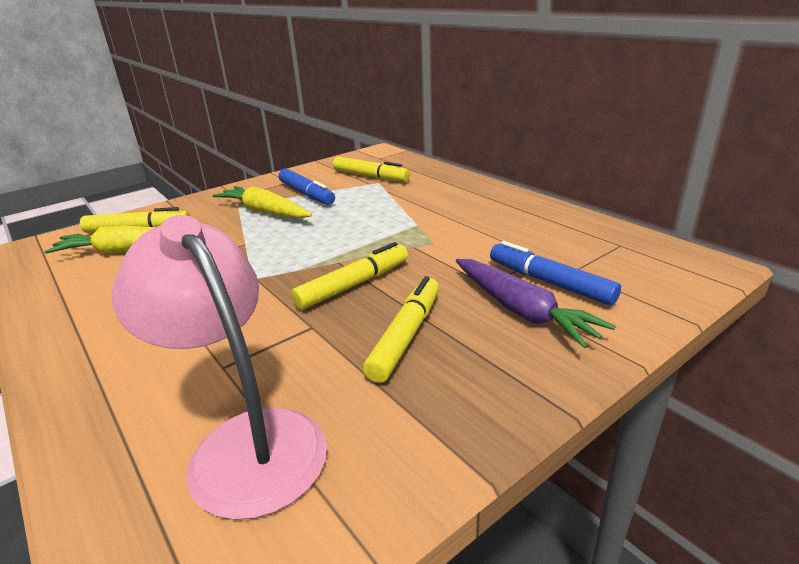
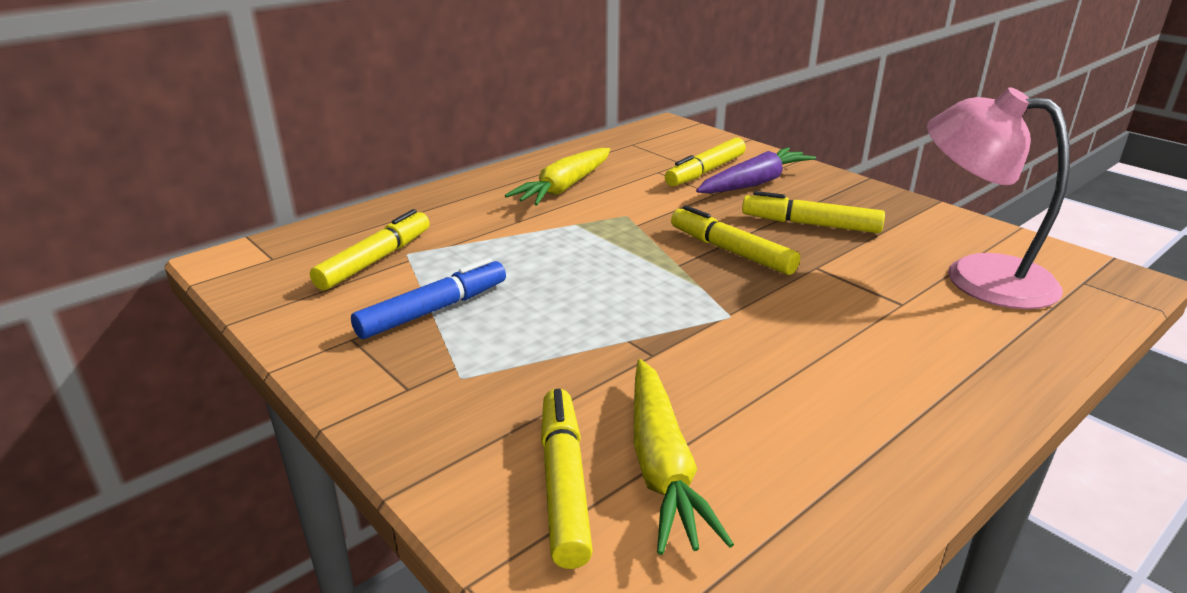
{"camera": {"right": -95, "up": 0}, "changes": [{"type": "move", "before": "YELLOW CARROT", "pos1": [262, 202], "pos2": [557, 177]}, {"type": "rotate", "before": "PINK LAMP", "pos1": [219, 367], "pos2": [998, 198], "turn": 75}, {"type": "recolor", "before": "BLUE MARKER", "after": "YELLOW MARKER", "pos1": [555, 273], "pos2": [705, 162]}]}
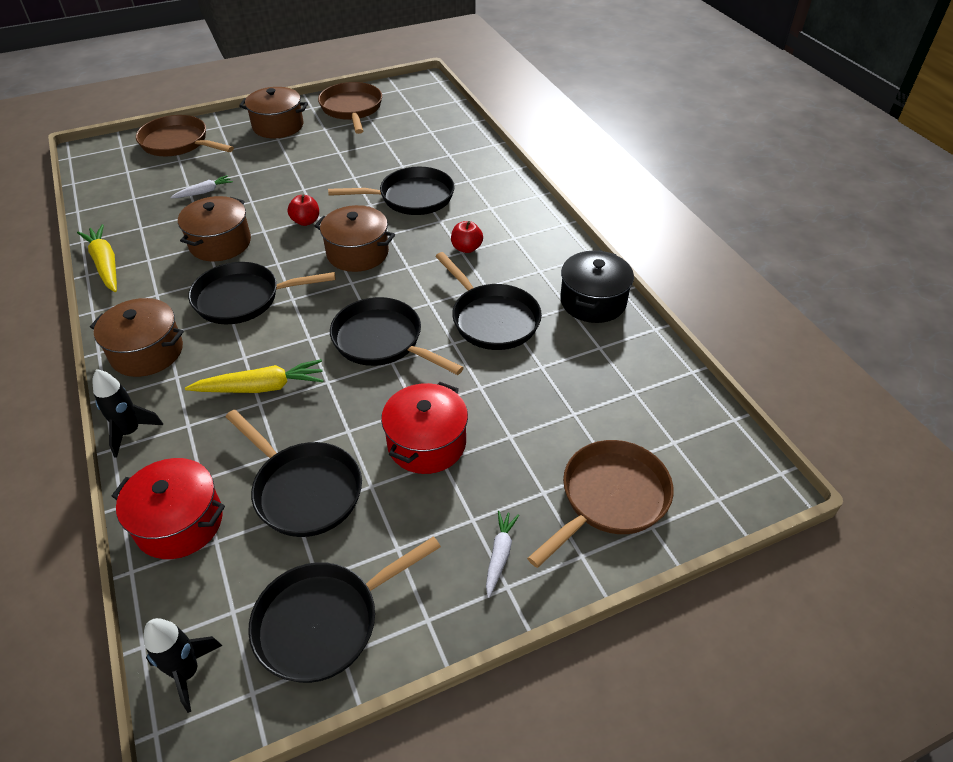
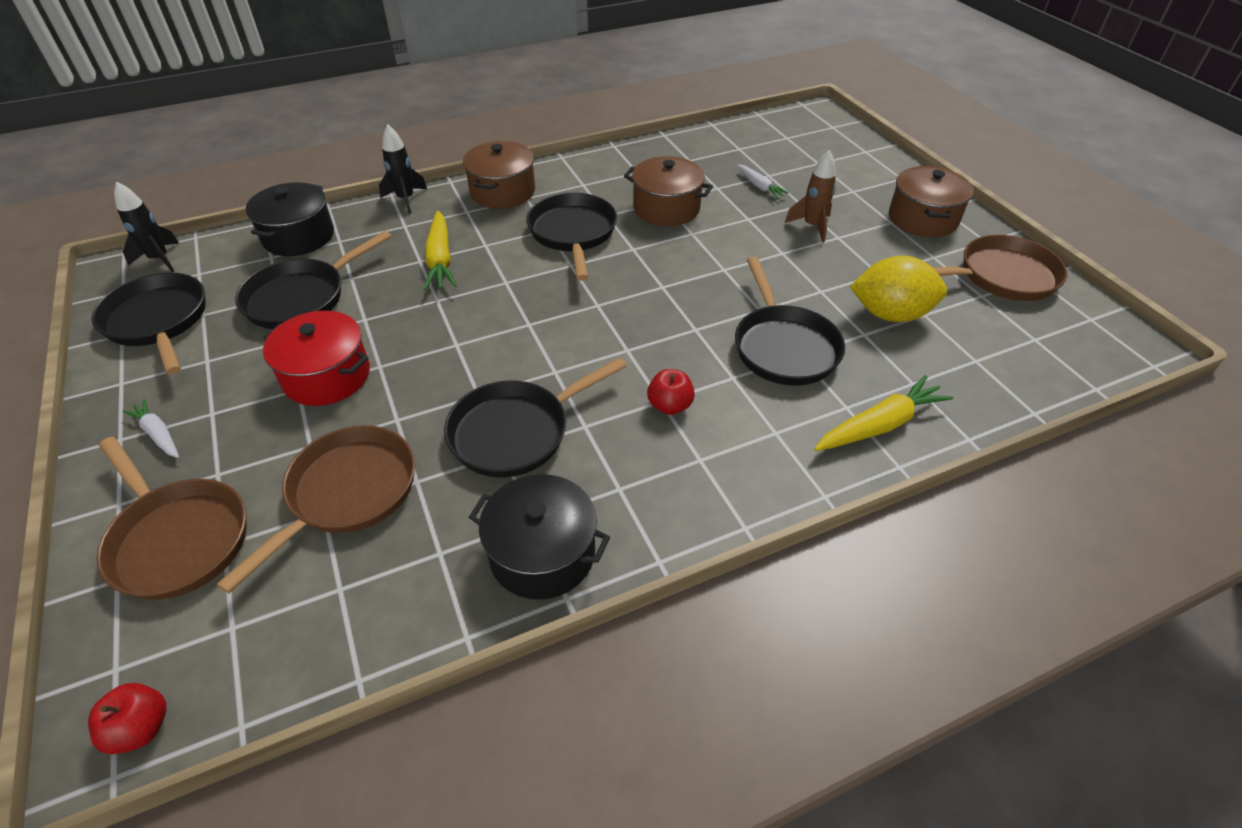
{"camera": {"right": 90, "up": 0}, "changes": [{"type": "move", "before": "BROWN PAN", "pos1": [185, 135], "pos2": [316, 509]}, {"type": "move", "before": "RED APPLE", "pos1": [303, 210], "pos2": [127, 718]}, {"type": "delete", "before": "BROWN POT", "pos1": [354, 238]}, {"type": "move", "before": "YELLOW CARROT", "pos1": [97, 258], "pos2": [884, 413]}, {"type": "delete", "before": "BLACK PAN", "pos1": [397, 336]}, {"type": "recolor", "before": "RED POT", "after": "BLACK POT", "pos1": [168, 508], "pos2": [290, 219]}, {"type": "rotate", "before": "WHITE CARROT", "pos1": [502, 554], "pos2": [150, 428], "turn": -150}, {"type": "insert", "after": "BROWN ROCKET", "pos2": [810, 196]}, {"type": "insert", "after": "YELLOW LEMON", "pos2": [898, 289]}]}
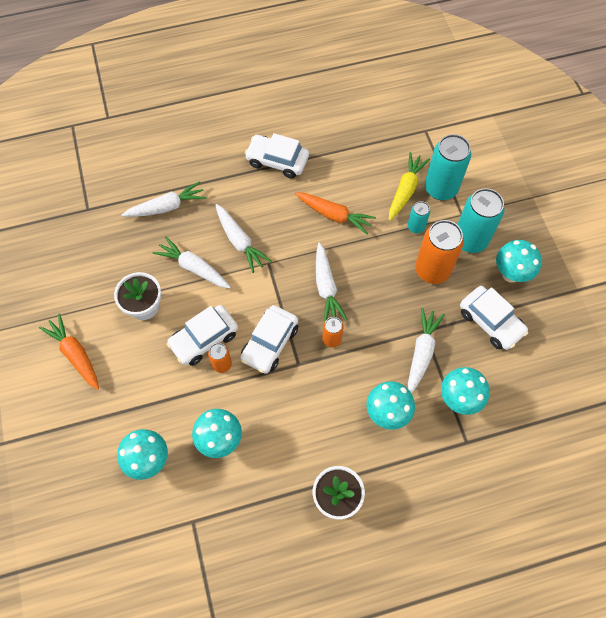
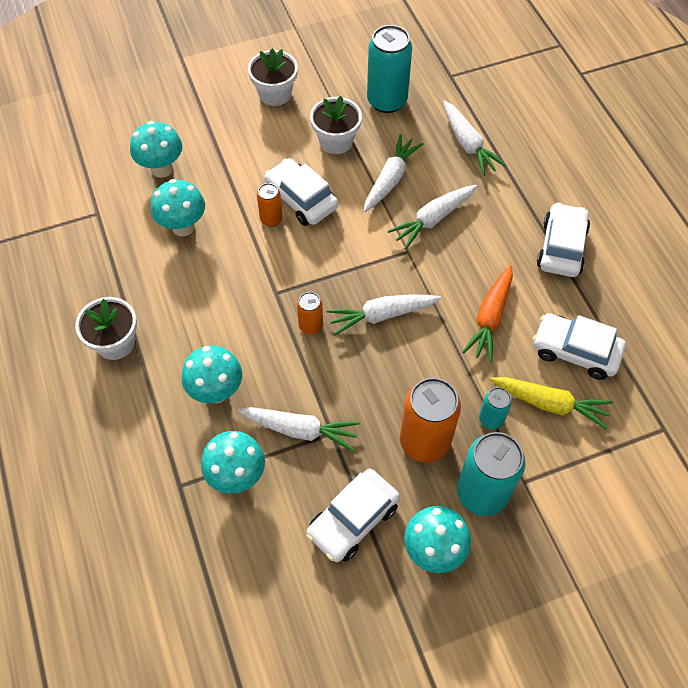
{"camera": {"right": 85, "up": -5}, "changes": [{"type": "move", "before": "TURQUOISE CAN", "pos1": [448, 167], "pos2": [389, 69]}, {"type": "move", "before": "WHITE CAR", "pos1": [269, 339], "pos2": [579, 346]}, {"type": "replace", "before": "ORANGE CARROT", "after": "WHITE FLOWER POT", "pos1": [69, 352], "pos2": [273, 77]}]}
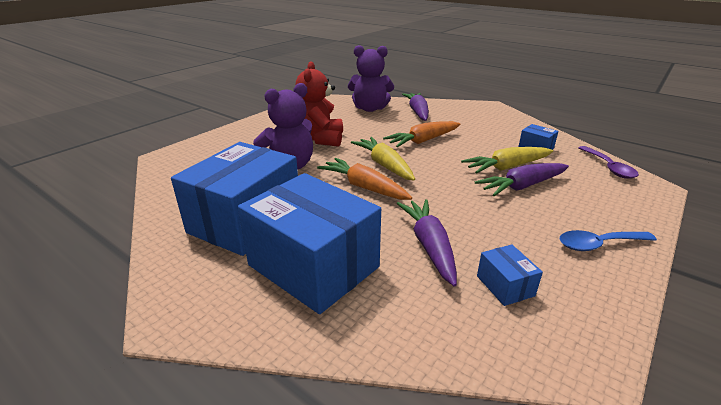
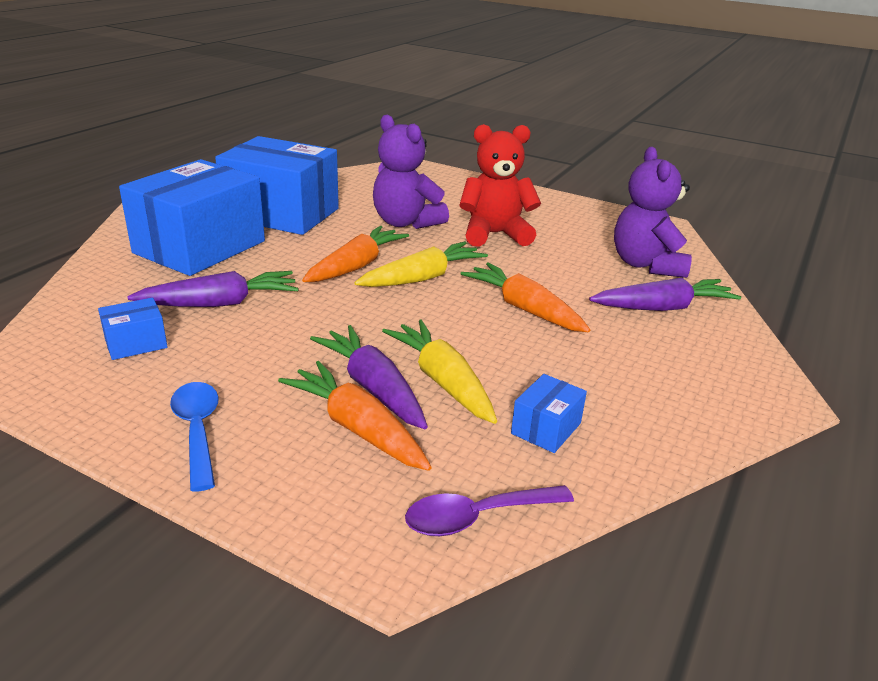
{"camera": {"right": 80, "up": 0}, "changes": [{"type": "insert", "after": "ORANGE CARROT", "pos2": [355, 416]}]}
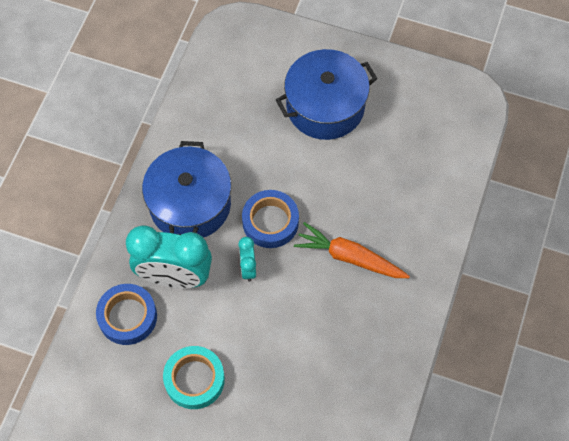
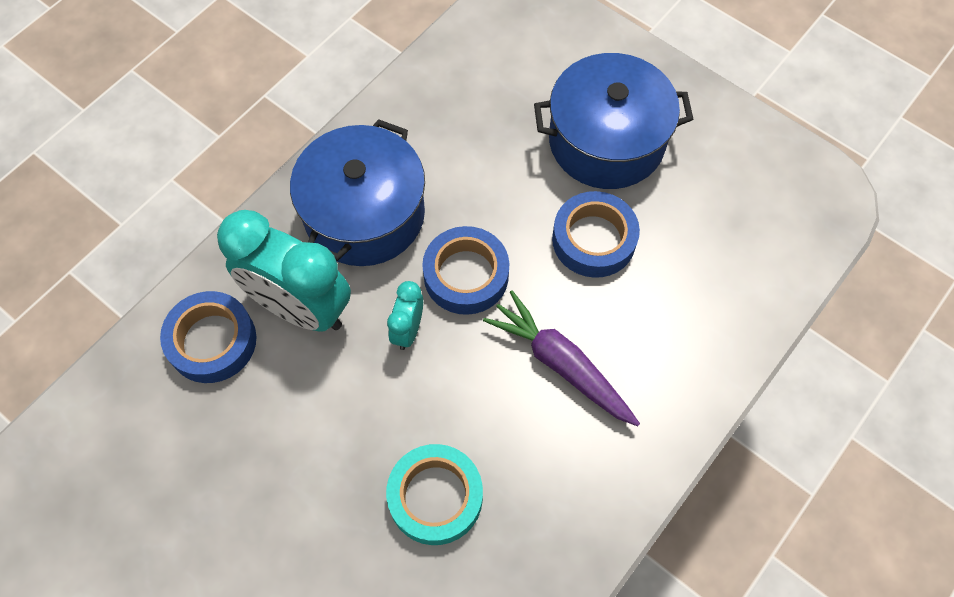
{"camera": {"right": 20, "up": 0}, "changes": [{"type": "recolor", "before": "ORANGE CARROT", "after": "PURPLE CARROT", "pos1": [352, 250], "pos2": [561, 358]}, {"type": "move", "before": "TURQUOISE TAPE", "pos1": [194, 377], "pos2": [434, 494]}, {"type": "insert", "after": "BLUE TAPE", "pos2": [596, 234]}]}
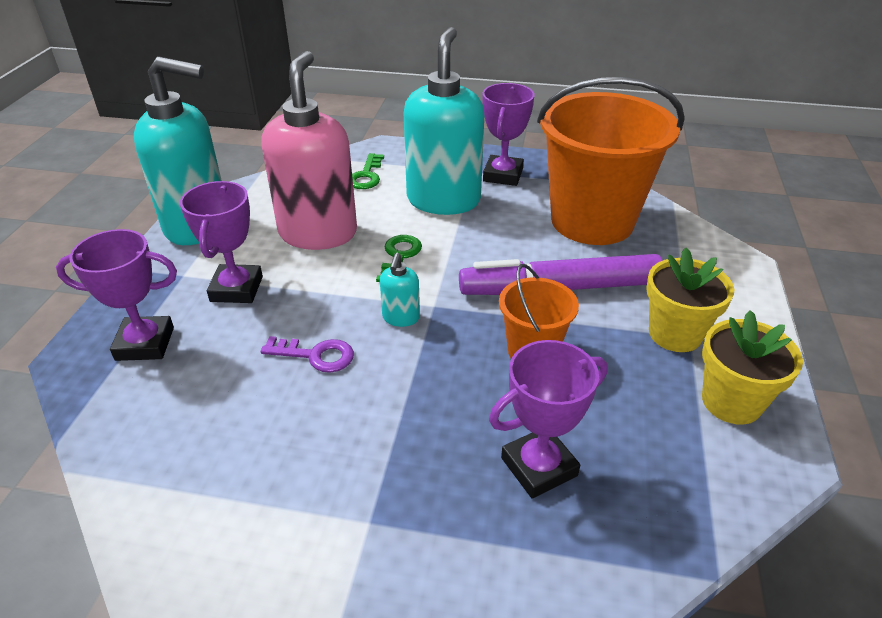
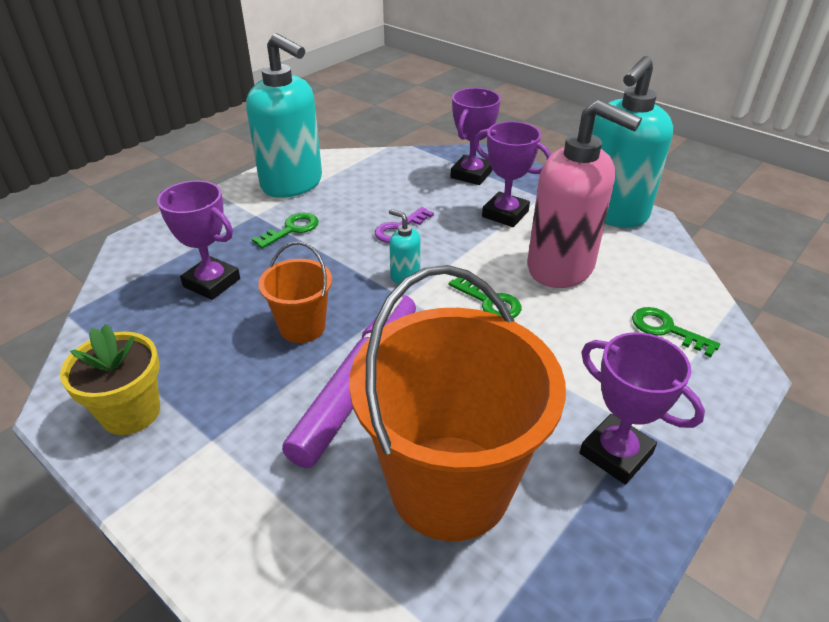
{"camera": {"right": 120, "up": 0}, "changes": [{"type": "move", "before": "TURQUOISE SOAP DISPENSER", "pos1": [444, 121], "pos2": [284, 115]}, {"type": "delete", "before": "YELLOW FLOWER POT", "pos1": [690, 299]}, {"type": "rotate", "before": "PURPLE TROPHY", "pos1": [548, 419], "pos2": [198, 240], "turn": -60}, {"type": "insert", "after": "GREEN KEY", "pos2": [285, 231]}]}
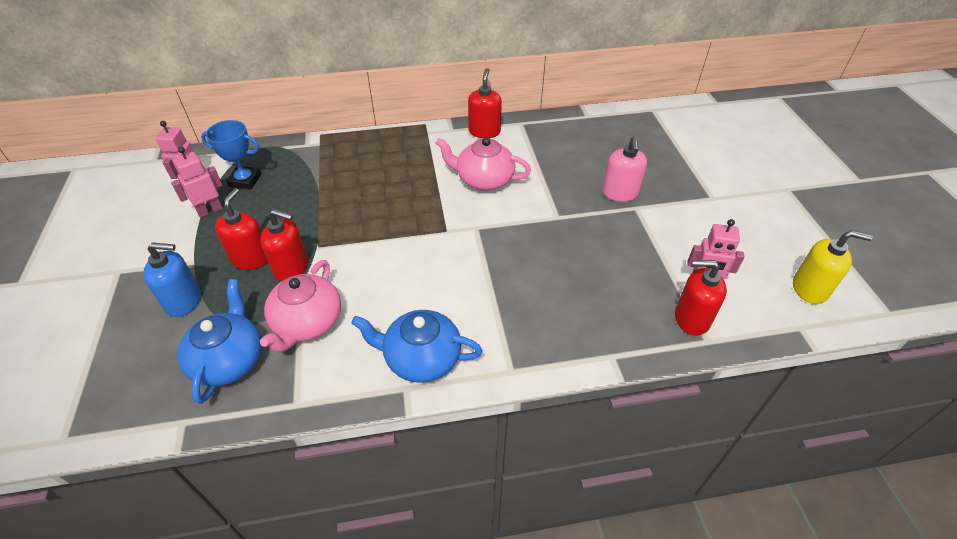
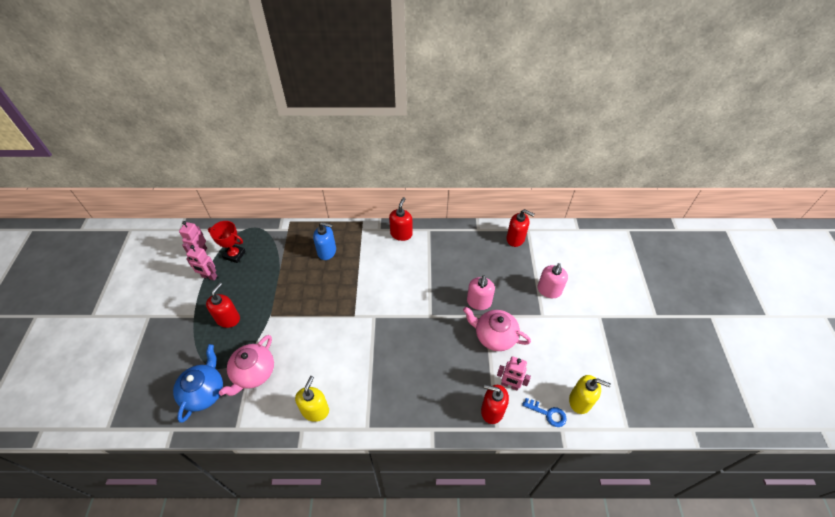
{"camera": {"right": 10, "up": 5}, "changes": [{"type": "recolor", "before": "BLUE TROPHY", "after": "RED TROPHY", "pos1": [231, 155], "pos2": [227, 242]}, {"type": "move", "before": "PINK TEAPOT", "pos1": [483, 164], "pos2": [497, 329]}, {"type": "rotate", "before": "PINK ROBOT", "pos1": [197, 182], "pos2": [201, 263], "turn": -135}, {"type": "move", "before": "RED SOAP DISPENSER", "pos1": [284, 245], "pos2": [520, 228]}, {"type": "move", "before": "BLUE SOAP DISPENSER", "pos1": [172, 279], "pos2": [324, 241]}, {"type": "replace", "before": "BLUE TEAPOT", "after": "YELLOW SOAP DISPENSER", "pos1": [416, 346], "pos2": [312, 399]}, {"type": "insert", "after": "PINK SOAP DISPENSER", "pos2": [552, 280]}, {"type": "insert", "after": "BLUE KEY", "pos2": [544, 412]}]}
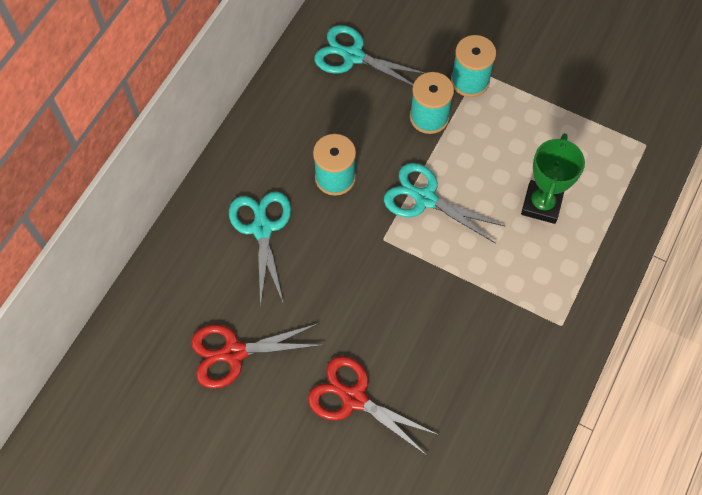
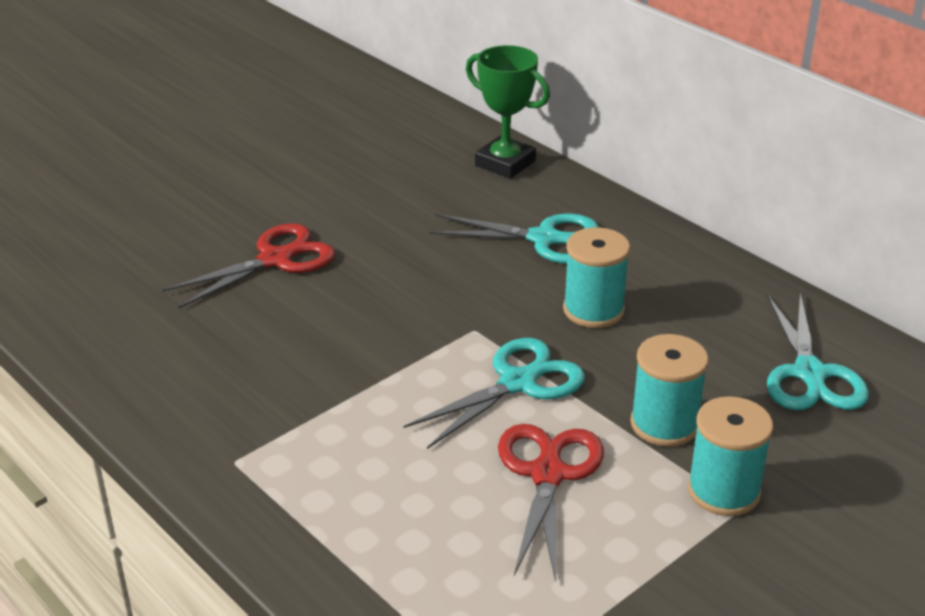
{"camera": {"right": 110, "up": -30}, "changes": [{"type": "rotate", "before": "TURQUOISE SCISSORS", "pos1": [369, 55], "pos2": [818, 351], "turn": 135}, {"type": "move", "before": "GREEN TROPHY", "pos1": [553, 178], "pos2": [508, 112]}, {"type": "move", "before": "RED SCISSORS", "pos1": [257, 356], "pos2": [551, 503]}]}
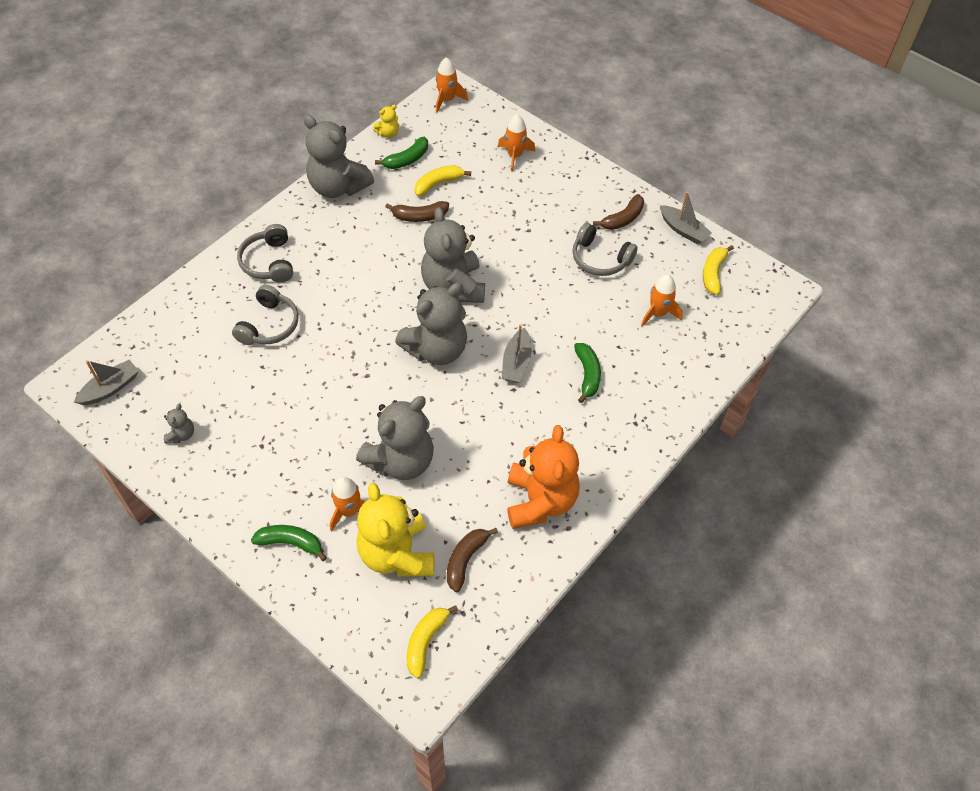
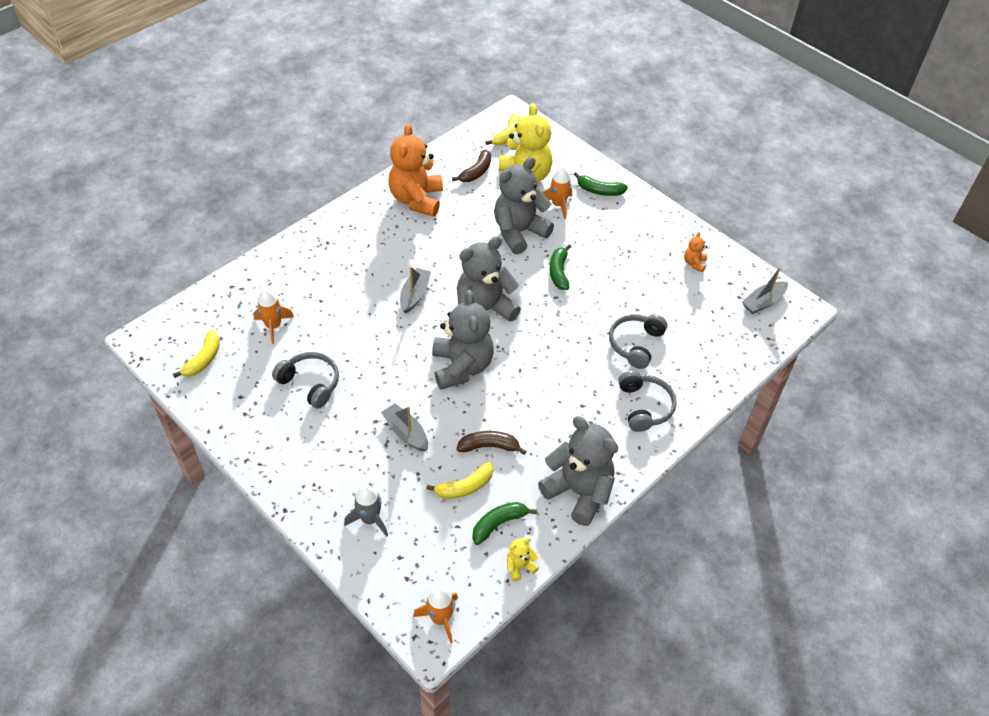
{"camera": {"right": -175, "up": -5}, "changes": [{"type": "recolor", "before": "ORANGE ROCKET", "after": "GREY ROCKET", "pos1": [516, 143], "pos2": [366, 511]}, {"type": "move", "before": "GREY BOAT", "pos1": [686, 218], "pos2": [404, 427]}, {"type": "delete", "before": "BROWN BANANA", "pos1": [618, 212]}, {"type": "move", "before": "GREEN BANANA", "pos1": [587, 373], "pos2": [560, 267]}, {"type": "recolor", "before": "GREY TEDDY BEAR", "after": "ORANGE TEDDY BEAR", "pos1": [179, 424], "pos2": [696, 252]}]}
